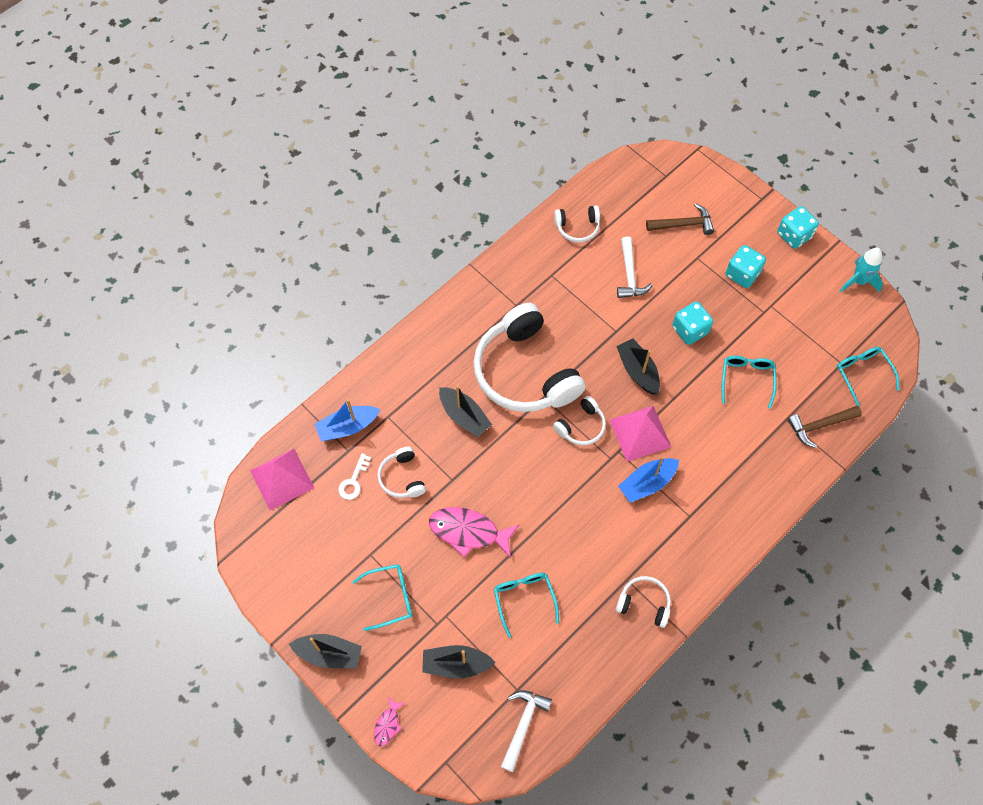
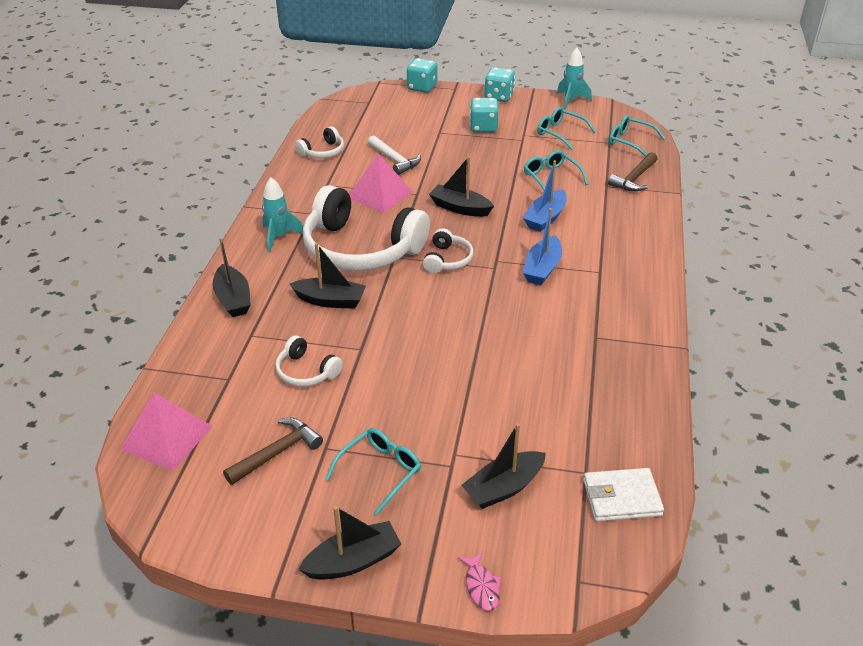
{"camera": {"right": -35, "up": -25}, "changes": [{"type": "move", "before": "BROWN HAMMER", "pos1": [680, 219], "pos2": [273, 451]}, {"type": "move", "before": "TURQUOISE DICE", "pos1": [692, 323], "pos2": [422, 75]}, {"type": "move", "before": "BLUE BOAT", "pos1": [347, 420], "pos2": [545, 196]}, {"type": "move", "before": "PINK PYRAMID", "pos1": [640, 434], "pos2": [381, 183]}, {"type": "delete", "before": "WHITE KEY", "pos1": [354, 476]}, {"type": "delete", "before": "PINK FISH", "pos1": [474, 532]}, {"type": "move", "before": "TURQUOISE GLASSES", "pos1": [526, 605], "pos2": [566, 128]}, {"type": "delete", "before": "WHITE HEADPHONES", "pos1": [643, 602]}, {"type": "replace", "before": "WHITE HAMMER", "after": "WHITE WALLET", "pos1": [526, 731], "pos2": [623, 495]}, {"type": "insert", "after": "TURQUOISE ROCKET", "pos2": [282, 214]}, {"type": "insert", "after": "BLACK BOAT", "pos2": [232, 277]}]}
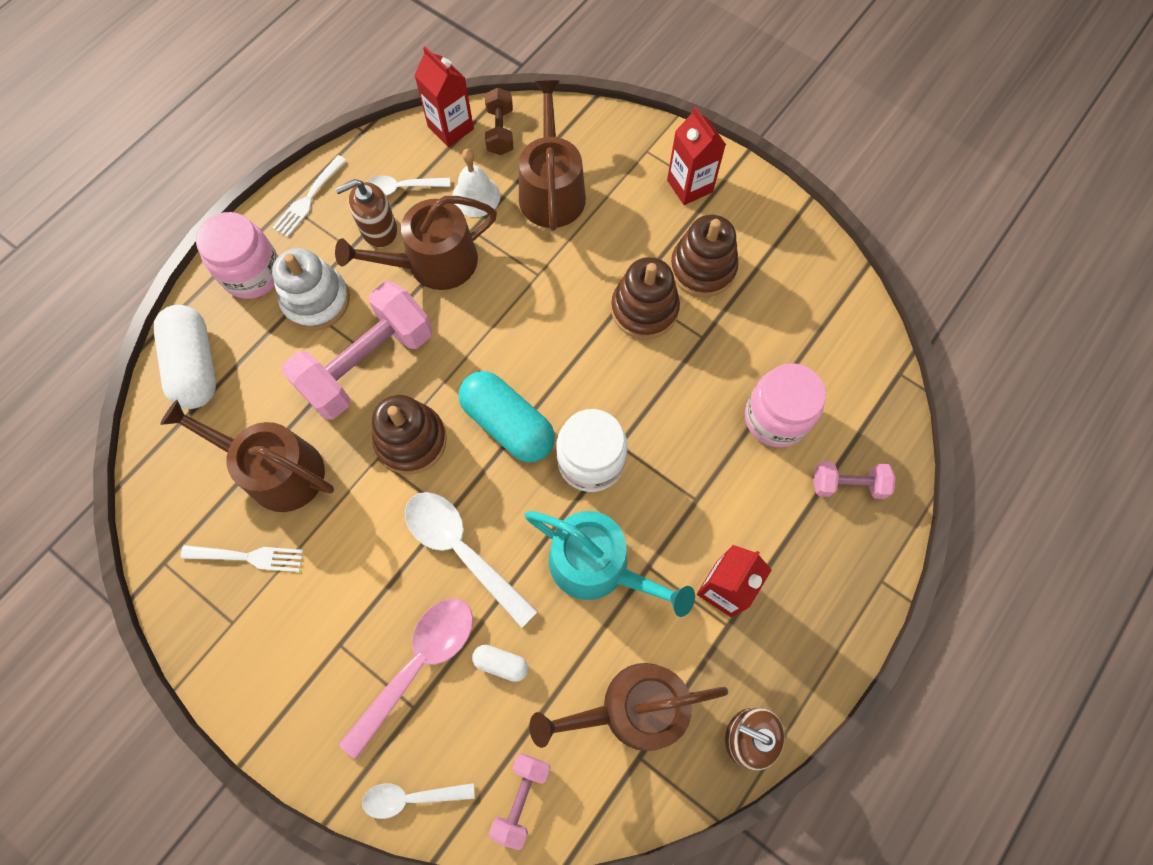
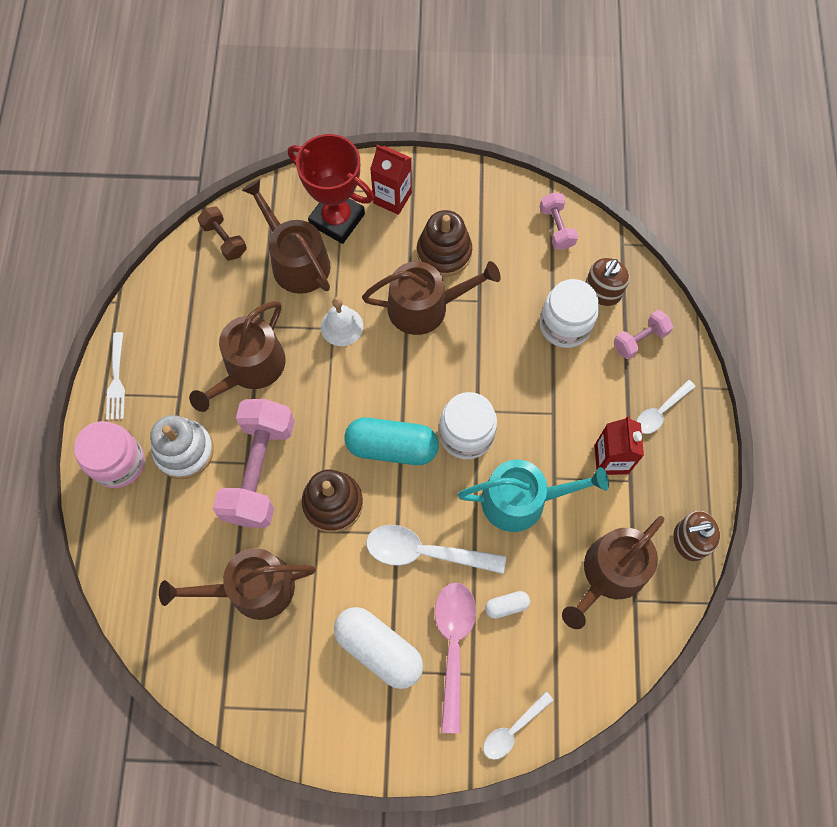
{"camera": {"right": -35, "up": 0}, "changes": [{"type": "delete", "before": "RED CARTON", "pos1": [444, 97]}, {"type": "move", "before": "WHITE BELL", "pos1": [476, 182], "pos2": [342, 321]}, {"type": "move", "before": "WHITE SPOON", "pos1": [408, 186], "pos2": [666, 407]}, {"type": "move", "before": "BROWN SOAP DISPENSER", "pos1": [366, 213], "pos2": [607, 282]}, {"type": "replace", "before": "BROWN STACKING TOY", "after": "BROWN WATERING CAN", "pos1": [645, 298], "pos2": [431, 298]}, {"type": "move", "before": "WHITE CAPSULE", "pos1": [185, 357], "pos2": [378, 648]}, {"type": "recolor", "before": "PINK JAR", "after": "WHITE JAR", "pos1": [785, 405], "pos2": [569, 313]}, {"type": "delete", "before": "WHITE FORK", "pos1": [242, 558]}, {"type": "move", "before": "PINK DUMBBELL", "pos1": [519, 801], "pos2": [559, 221]}, {"type": "insert", "after": "RED TROPHY", "pos2": [331, 189]}]}
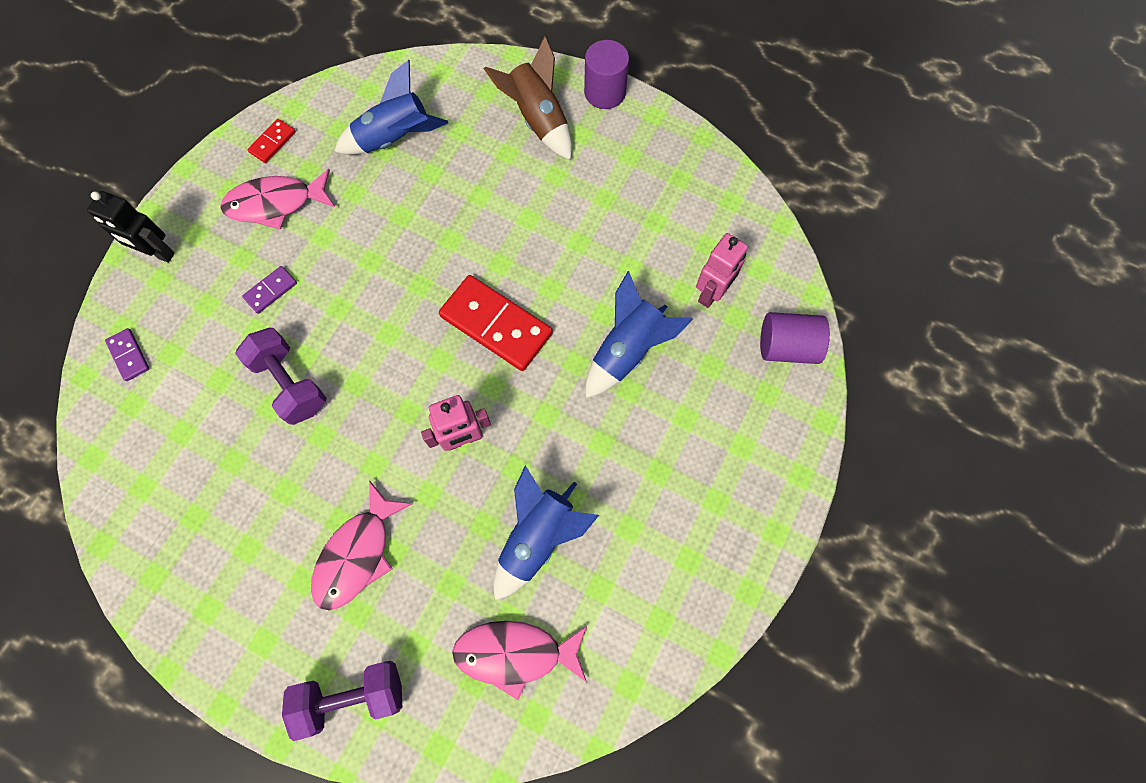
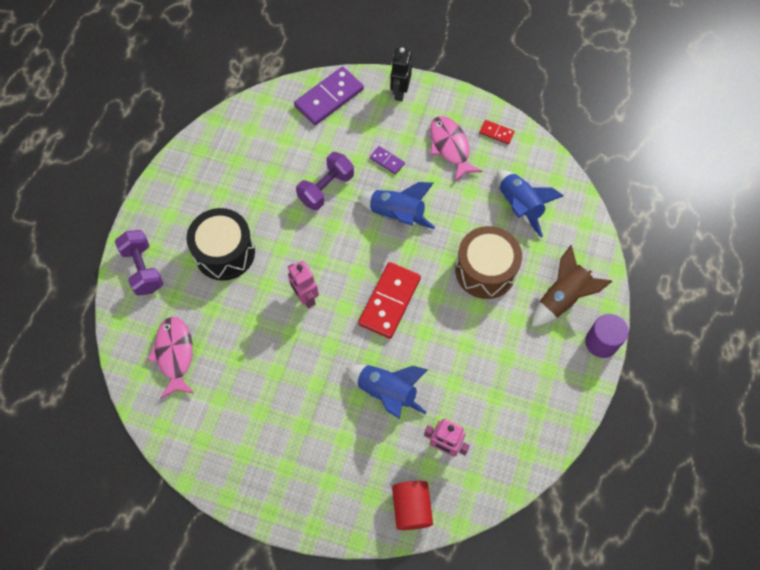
{"camera": {"right": 80, "up": -5}, "changes": [{"type": "recolor", "before": "PURPLE CYLINDER", "after": "RED CYLINDER", "pos1": [795, 338], "pos2": [412, 505]}, {"type": "resize", "before": "PURPLE DOMINO", "pos1": [127, 354], "pos2": [329, 96], "scale": 2.09}, {"type": "move", "before": "BLUE ROCKET", "pos1": [546, 532], "pos2": [396, 205]}, {"type": "replace", "before": "PINK FISH", "after": "BLACK DRUM", "pos1": [361, 545], "pos2": [221, 244]}, {"type": "insert", "after": "BROWN DRUM", "pos2": [488, 262]}]}
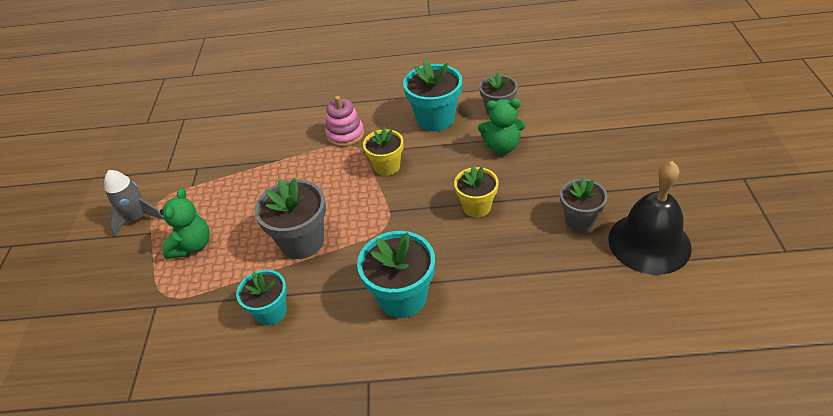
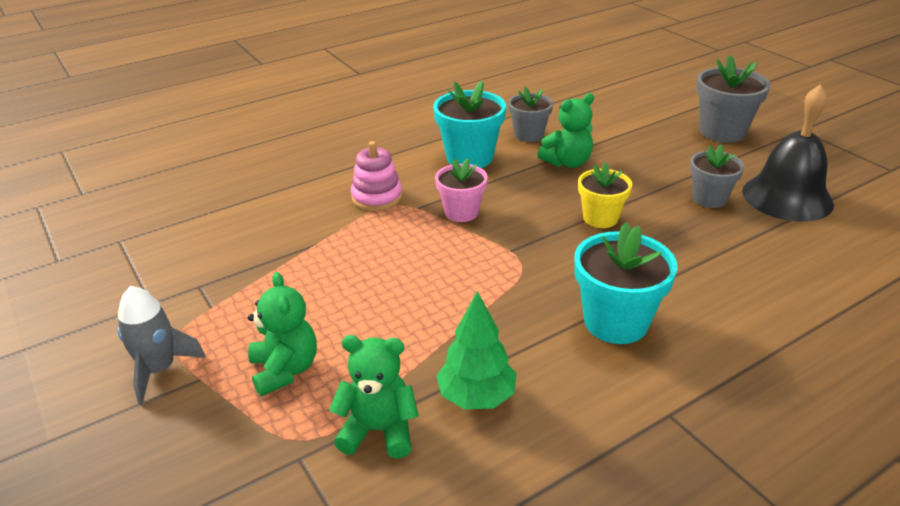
{"camera": {"right": -35, "up": -10}, "changes": [{"type": "recolor", "before": "YELLOW FLOWER POT", "after": "PINK FLOWER POT", "pos1": [383, 151], "pos2": [461, 190]}, {"type": "move", "before": "GREY FLOWER POT", "pos1": [290, 218], "pos2": [733, 99]}, {"type": "replace", "before": "TURQUOISE FLOWER POT", "after": "GREEN TREE", "pos1": [261, 298], "pos2": [476, 350]}, {"type": "insert", "after": "GREEN TEDDY BEAR", "pos2": [374, 397]}]}
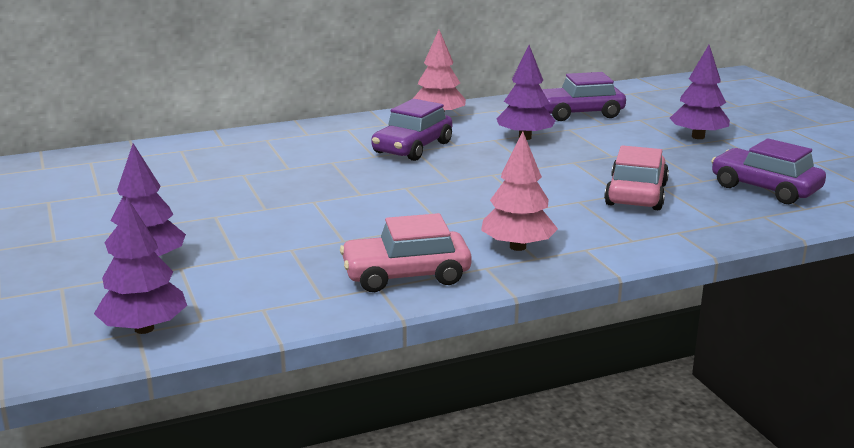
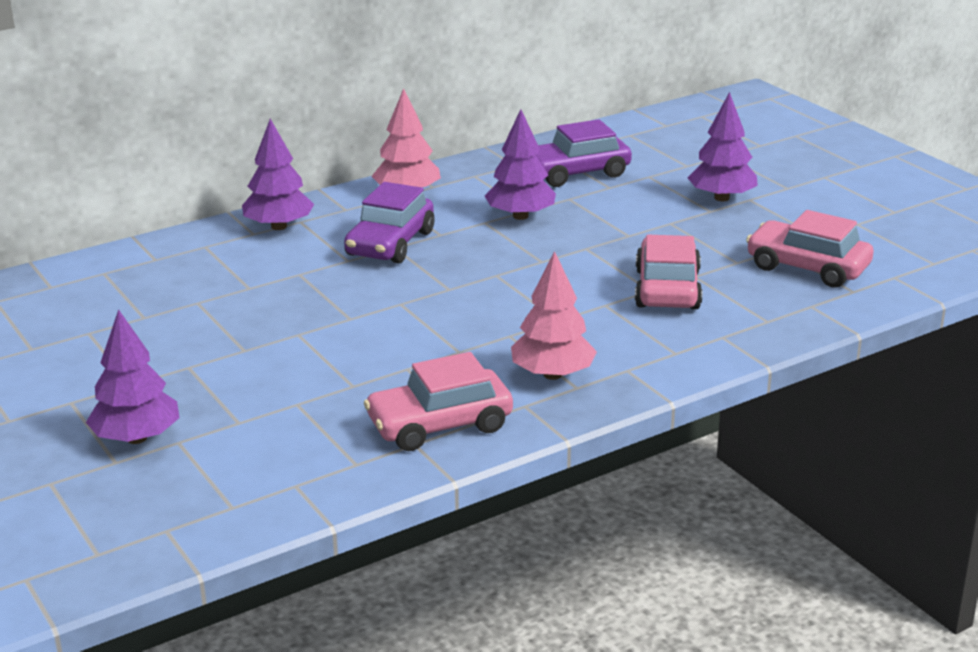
{"camera": {"right": -10, "up": 5}, "changes": [{"type": "recolor", "before": "PURPLE CAR", "after": "PINK CAR", "pos1": [768, 171], "pos2": [810, 249]}, {"type": "move", "before": "PURPLE TREE", "pos1": [140, 266], "pos2": [278, 174]}]}
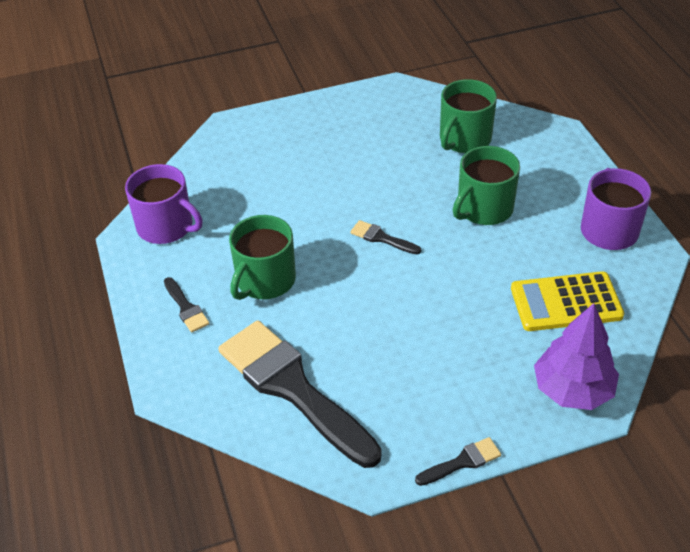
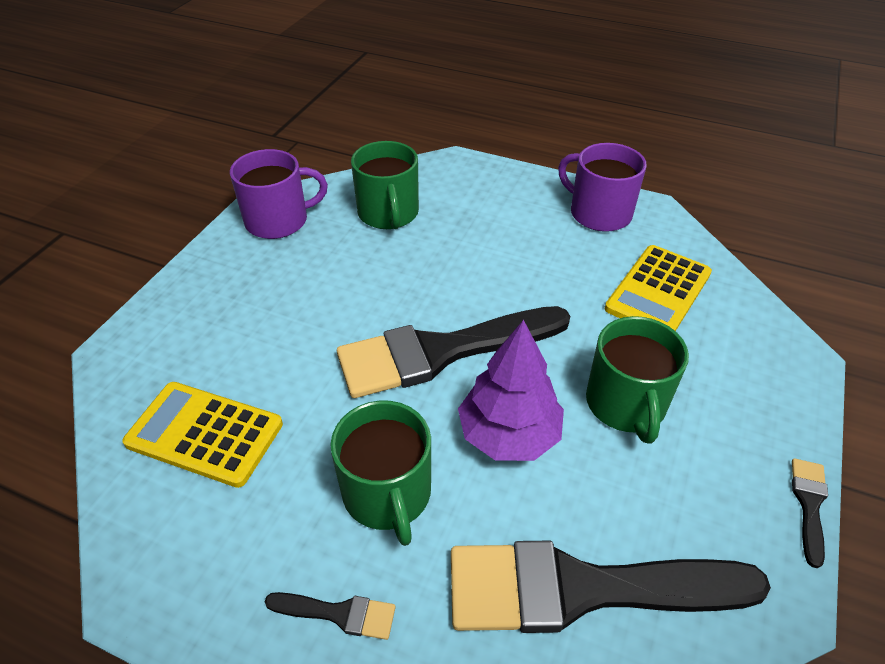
{"camera": {"right": -50, "up": 0}, "changes": [{"type": "move", "before": "GREEN MUG", "pos1": [486, 185], "pos2": [637, 380]}, {"type": "move", "before": "PURPLE MUG", "pos1": [164, 204], "pos2": [279, 194]}, {"type": "resize", "before": "BLACK BRUSH", "pos1": [385, 237], "pos2": [453, 352], "scale": 2.46}, {"type": "move", "before": "PURPLE TREE", "pos1": [576, 356], "pos2": [511, 390]}, {"type": "insert", "after": "YELLOW CALCULATOR", "pos2": [202, 435]}]}
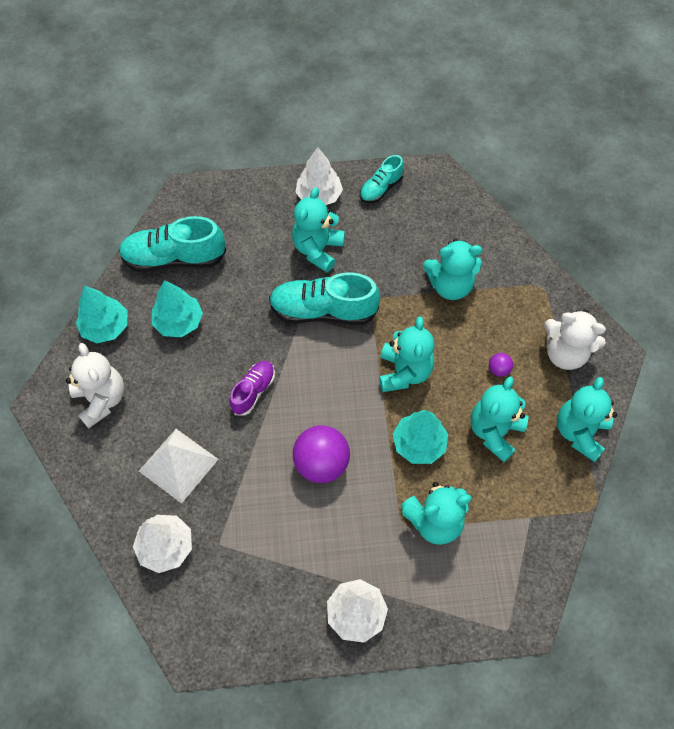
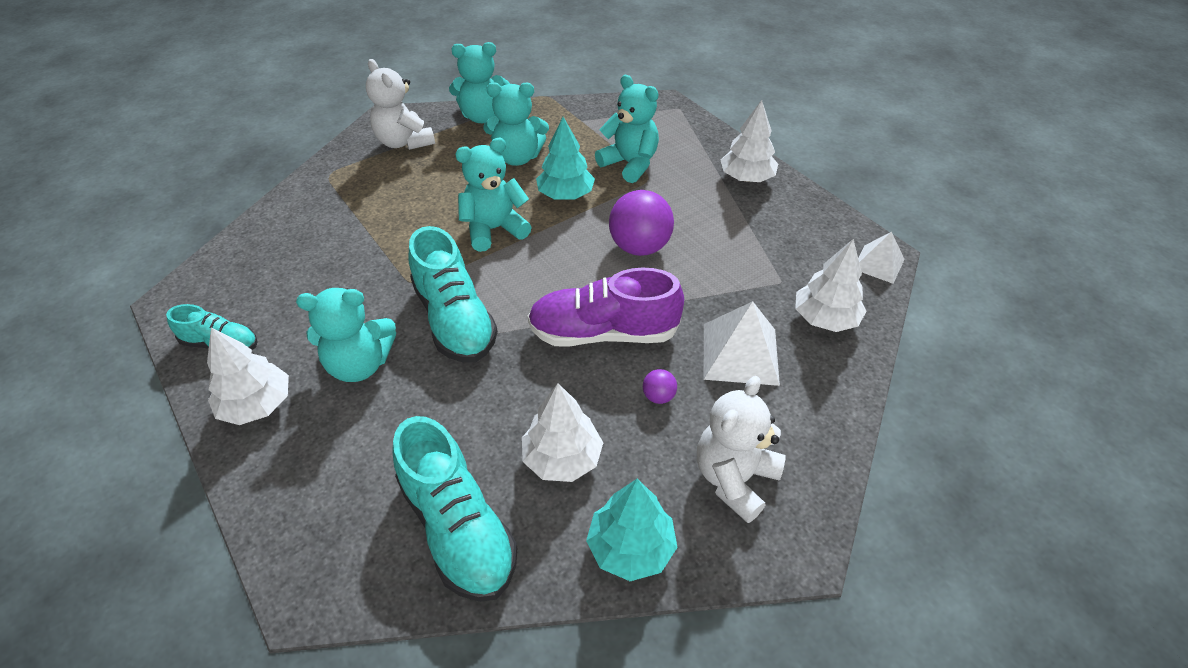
{"camera": {"right": -120, "up": -15}, "changes": [{"type": "delete", "before": "TURQUOISE TEDDY BEAR", "pos1": [452, 269]}, {"type": "recolor", "before": "TURQUOISE TREE", "after": "WHITE TREE", "pos1": [177, 308], "pos2": [562, 432]}, {"type": "rotate", "before": "WHITE TEDDY BEAR", "pos1": [575, 339], "pos2": [400, 104], "turn": 150}, {"type": "move", "before": "PURPLE BALL", "pos1": [501, 365], "pos2": [660, 386]}, {"type": "resize", "before": "PURPLE SHOE", "pos1": [252, 388], "pos2": [606, 307], "scale": 1.76}, {"type": "insert", "after": "WHITE PYRAMID", "pos2": [881, 258]}]}
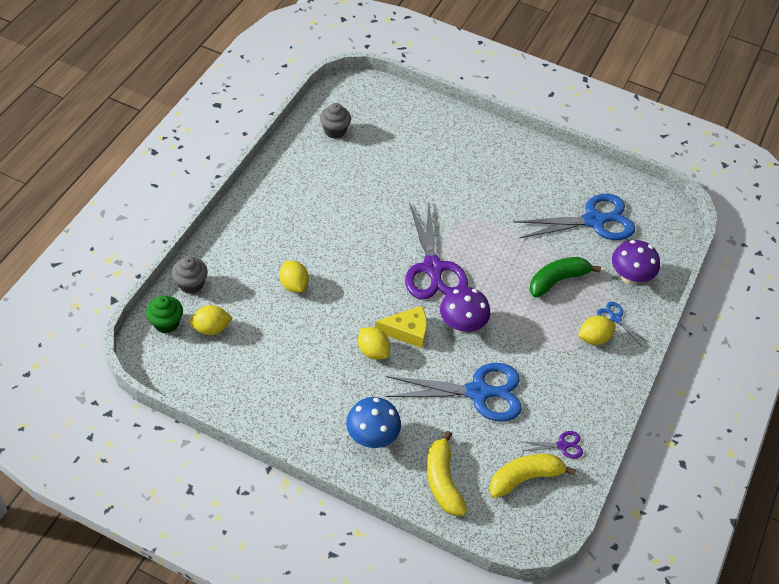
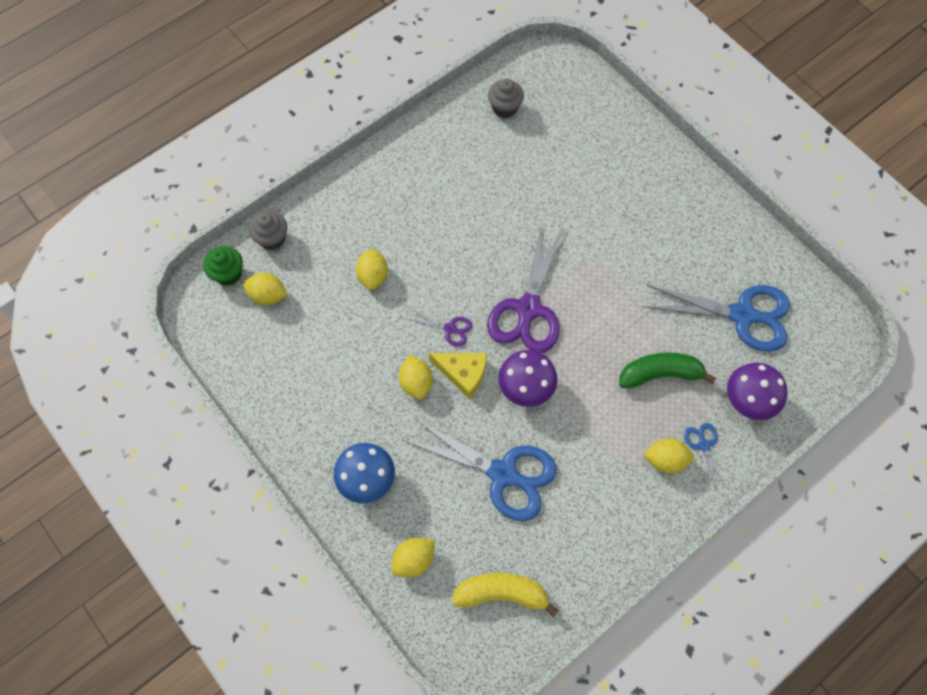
{"camera": {"right": 30, "up": 15}, "changes": [{"type": "replace", "before": "YELLOW BANANA", "after": "YELLOW LEMON", "pos1": [447, 473], "pos2": [413, 557]}, {"type": "move", "before": "PURPLE SCISSORS", "pos1": [553, 445], "pos2": [440, 328]}]}
